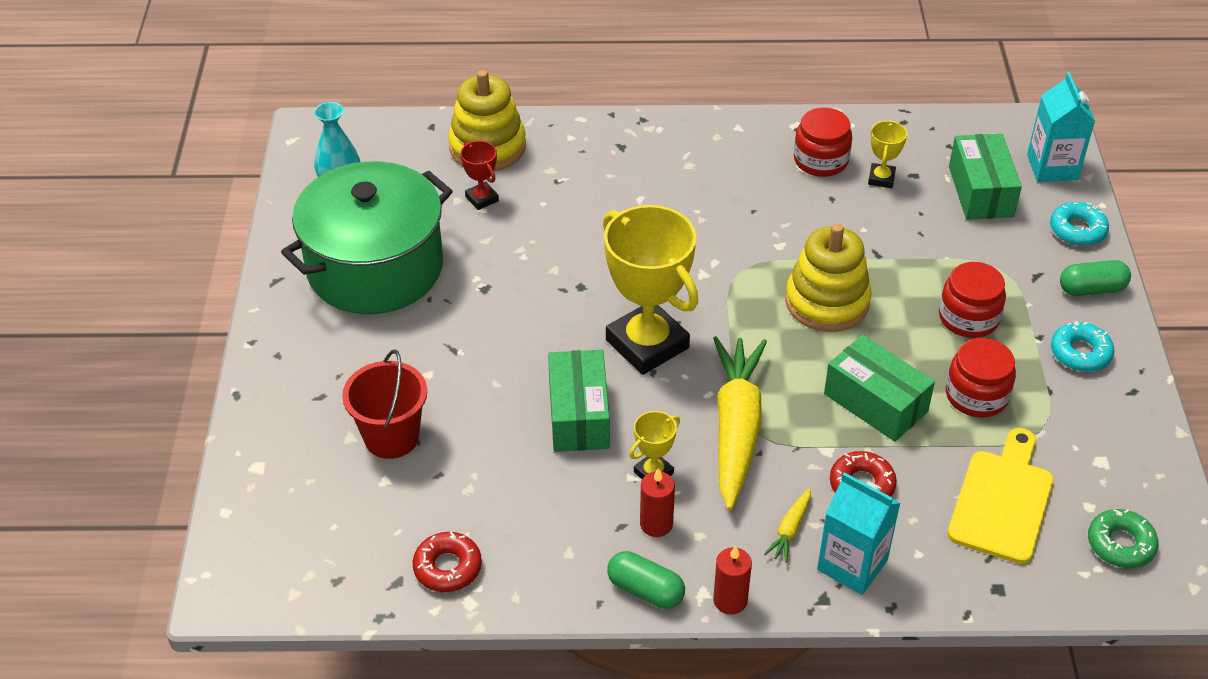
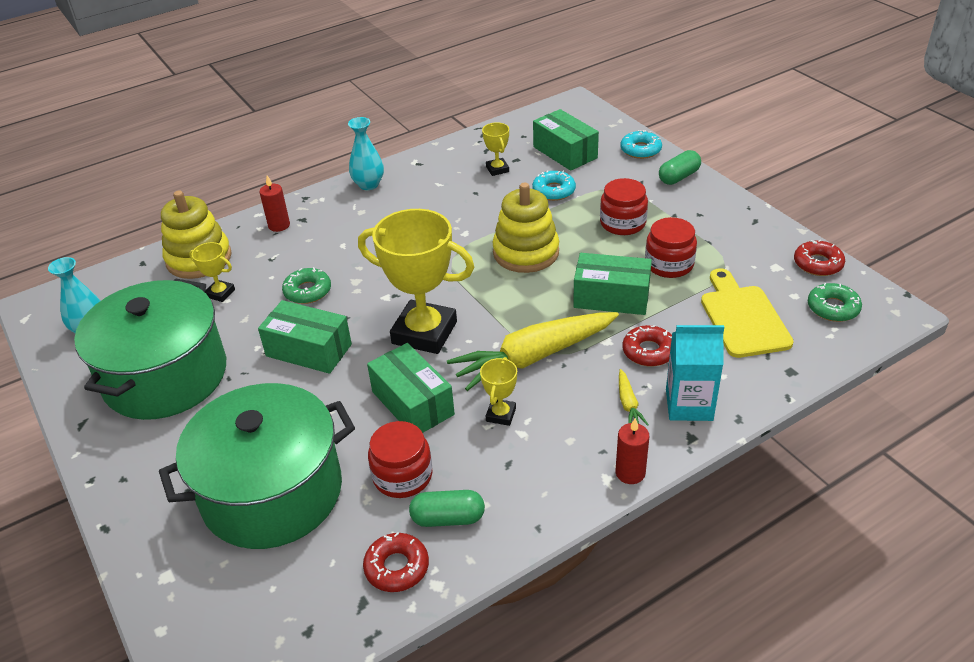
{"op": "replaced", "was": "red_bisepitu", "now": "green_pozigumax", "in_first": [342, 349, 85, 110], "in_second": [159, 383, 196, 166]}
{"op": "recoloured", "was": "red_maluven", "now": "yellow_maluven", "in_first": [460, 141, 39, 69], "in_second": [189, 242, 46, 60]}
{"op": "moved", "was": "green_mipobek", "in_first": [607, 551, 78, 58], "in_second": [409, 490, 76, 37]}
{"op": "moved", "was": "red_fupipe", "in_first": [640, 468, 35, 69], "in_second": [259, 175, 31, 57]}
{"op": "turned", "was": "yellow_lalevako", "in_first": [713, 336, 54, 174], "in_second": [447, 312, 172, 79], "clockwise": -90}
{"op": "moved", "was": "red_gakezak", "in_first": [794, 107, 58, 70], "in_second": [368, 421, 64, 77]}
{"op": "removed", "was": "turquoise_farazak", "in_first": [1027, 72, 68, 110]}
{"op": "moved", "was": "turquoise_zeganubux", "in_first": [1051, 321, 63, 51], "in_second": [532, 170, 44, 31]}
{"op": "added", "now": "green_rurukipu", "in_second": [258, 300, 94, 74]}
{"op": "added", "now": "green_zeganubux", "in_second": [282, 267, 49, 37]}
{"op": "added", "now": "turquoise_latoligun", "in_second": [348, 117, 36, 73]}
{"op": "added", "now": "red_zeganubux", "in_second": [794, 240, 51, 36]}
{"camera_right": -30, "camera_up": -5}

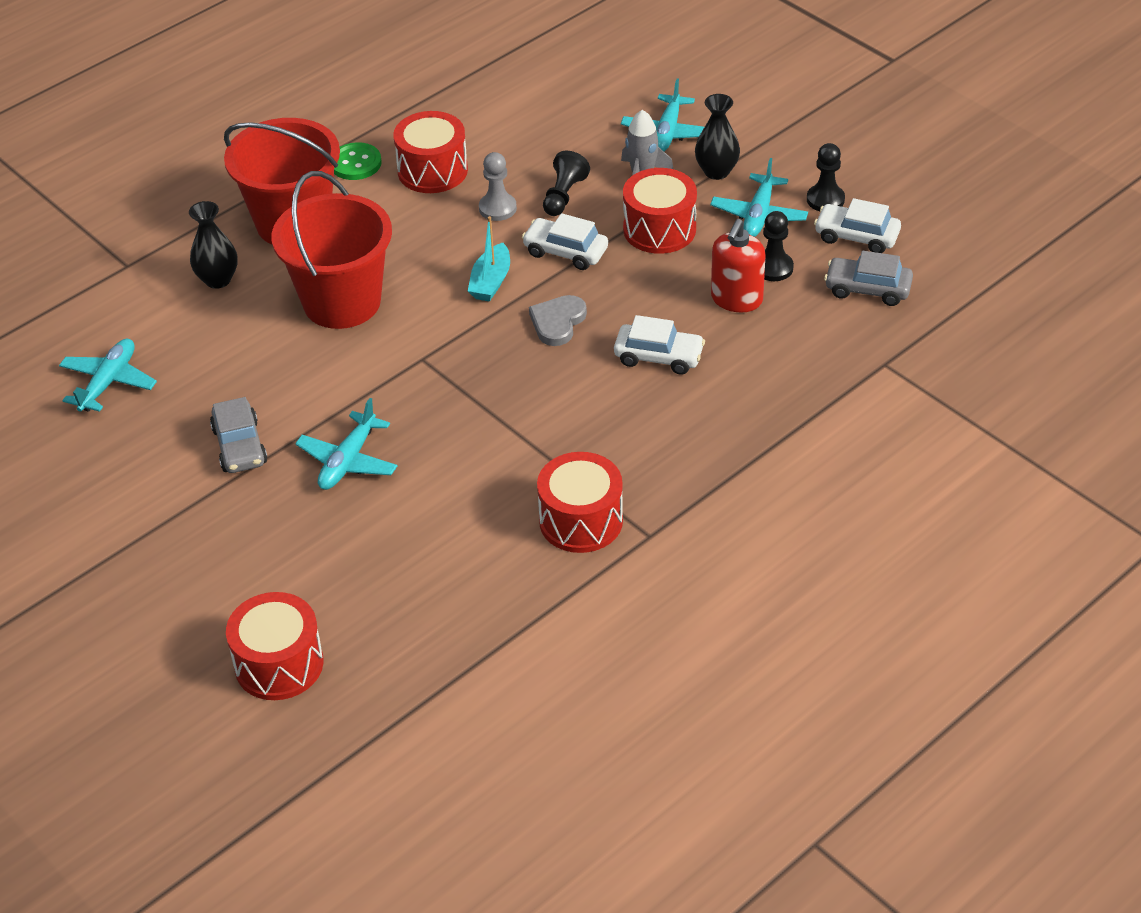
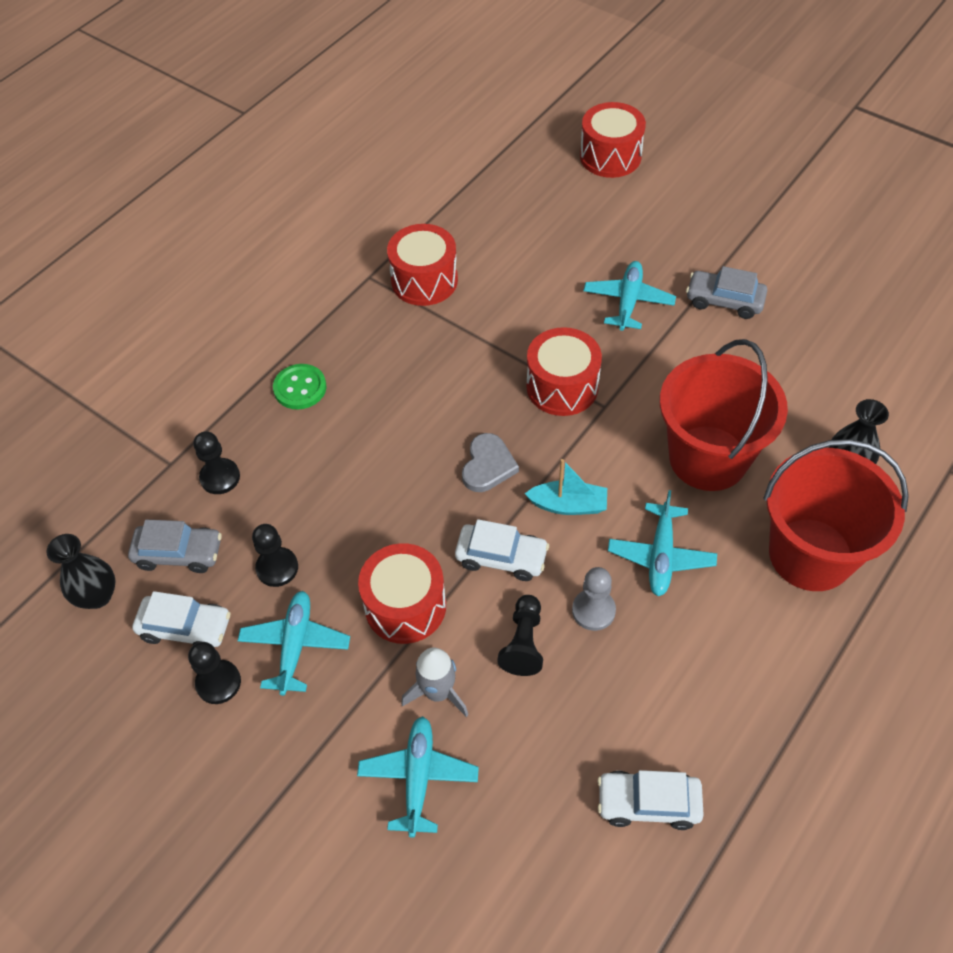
{"op": "moved", "was": "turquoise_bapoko", "in_first": [59, 339, 98, 73], "in_second": [608, 490, 109, 106]}
{"op": "turned", "was": "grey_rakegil", "in_first": [210, 397, 57, 76], "in_second": [686, 266, 81, 53], "clockwise": -45}
{"op": "moved", "was": "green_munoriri", "in_first": [334, 142, 48, 38], "in_second": [273, 364, 53, 45]}
{"op": "moved", "was": "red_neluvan", "in_first": [393, 111, 75, 82], "in_second": [526, 327, 76, 89]}
{"op": "turned", "was": "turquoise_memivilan", "in_first": [468, 216, 42, 86], "in_second": [525, 459, 82, 56], "clockwise": 90}
{"op": "moved", "was": "white_rakegil", "in_first": [614, 315, 91, 60], "in_second": [598, 770, 106, 60]}
{"op": "moved", "was": "black_latoligun", "in_first": [695, 94, 45, 86], "in_second": [46, 534, 70, 75]}
{"op": "removed", "was": "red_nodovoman", "in_first": [711, 219, 55, 93]}
{"op": "added", "now": "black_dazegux", "in_second": [193, 432, 47, 62]}
{"camera_right": 170, "camera_up": 10}

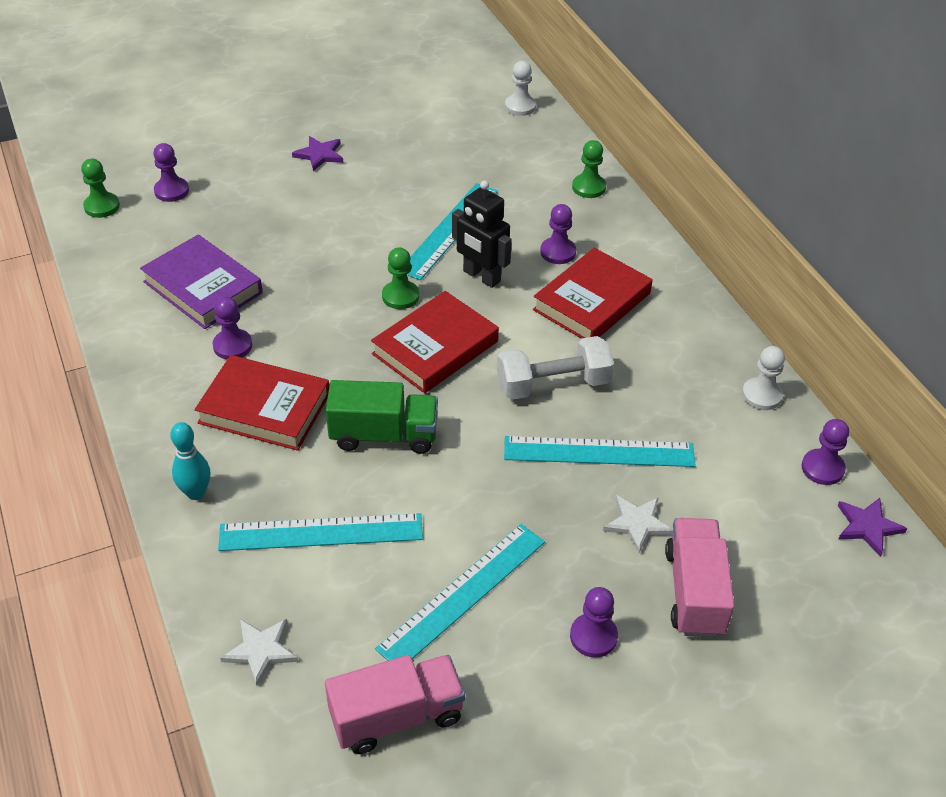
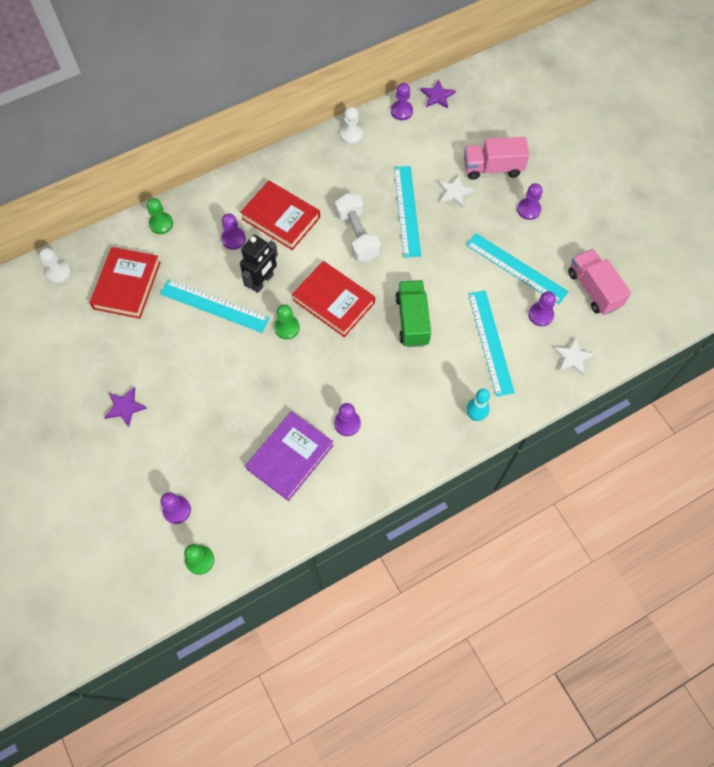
{"op": "moved", "was": "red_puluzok", "in_first": [194, 355, 135, 96], "in_second": [90, 247, 71, 72]}
{"op": "added", "now": "purple_dazegux", "in_second": [528, 291, 28, 35]}
{"camera_right": -95, "camera_up": 20}

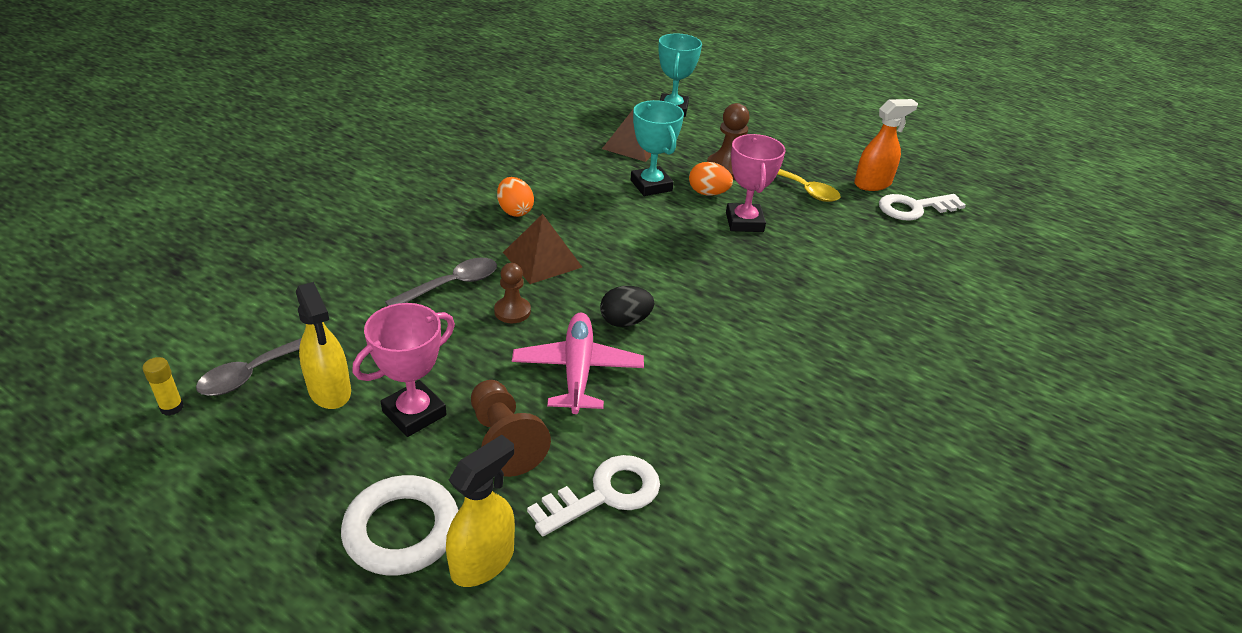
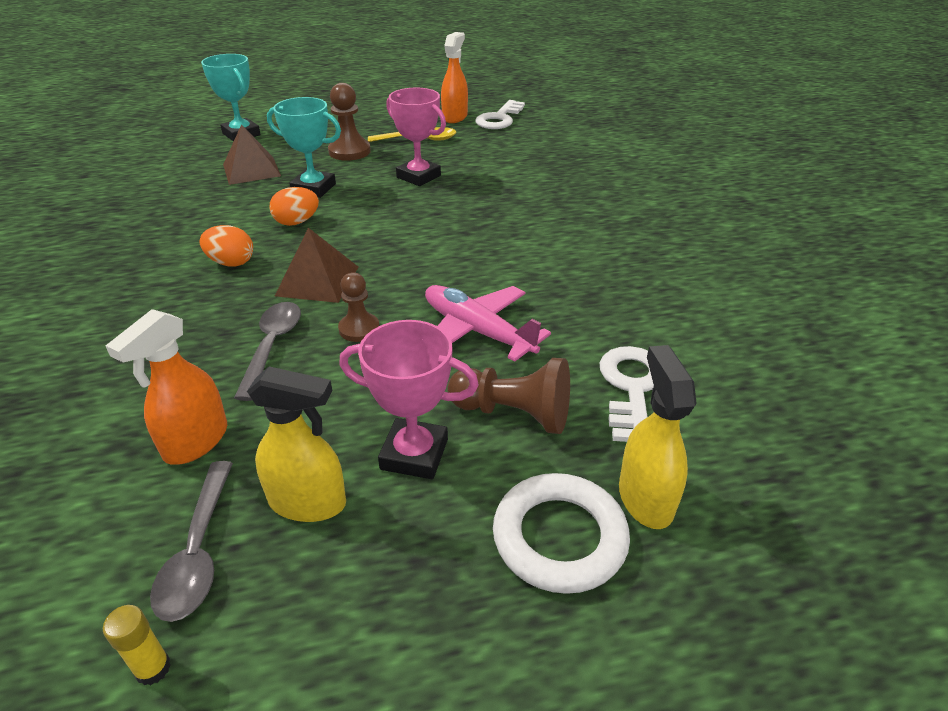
{"op": "turned", "was": "pink_maluven", "in_first": [353, 303, 102, 134], "in_second": [339, 320, 140, 159], "clockwise": -75}
{"op": "removed", "was": "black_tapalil", "in_first": [600, 286, 54, 41]}
{"op": "moved", "was": "orange_tapalil", "in_first": [689, 162, 44, 34], "in_second": [269, 187, 50, 39]}
{"op": "added", "now": "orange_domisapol", "in_second": [106, 309, 121, 156]}
{"camera_right": -45, "camera_up": 0}

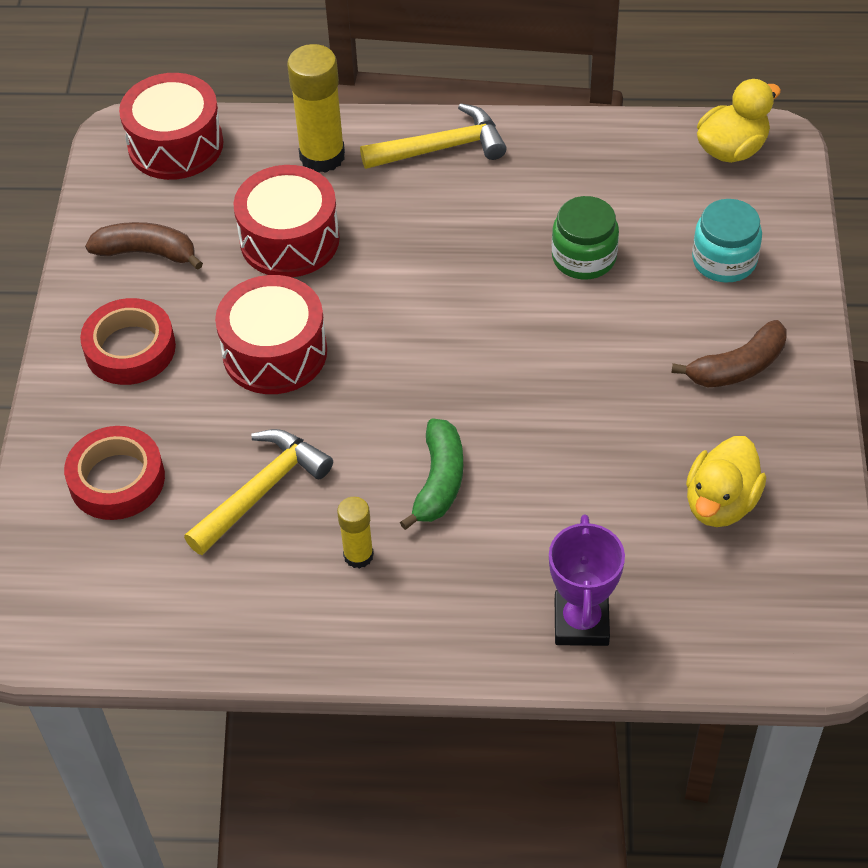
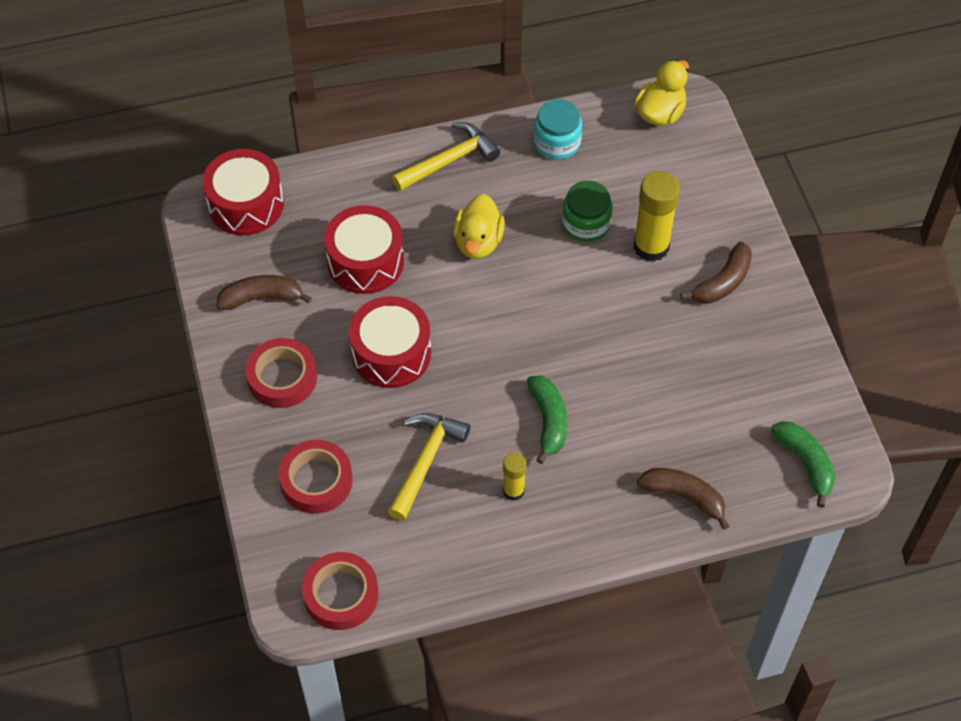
{"op": "moved", "was": "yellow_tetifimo", "in_first": [287, 44, 58, 129], "in_second": [633, 171, 47, 91]}
{"op": "replaced", "was": "purple_maluven", "now": "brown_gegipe", "in_first": [549, 515, 76, 131], "in_second": [637, 468, 92, 62]}
{"op": "moved", "was": "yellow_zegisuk", "in_first": [686, 436, 80, 91], "in_second": [453, 194, 52, 65]}
{"op": "moved", "was": "turquoise_gakezak", "in_first": [692, 199, 70, 84], "in_second": [534, 99, 48, 61]}
{"op": "added", "now": "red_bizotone", "in_second": [302, 552, 77, 78]}
{"op": "added", "now": "green_gegipe", "in_second": [771, 421, 64, 87]}
{"camera_right": -20, "camera_up": 5}

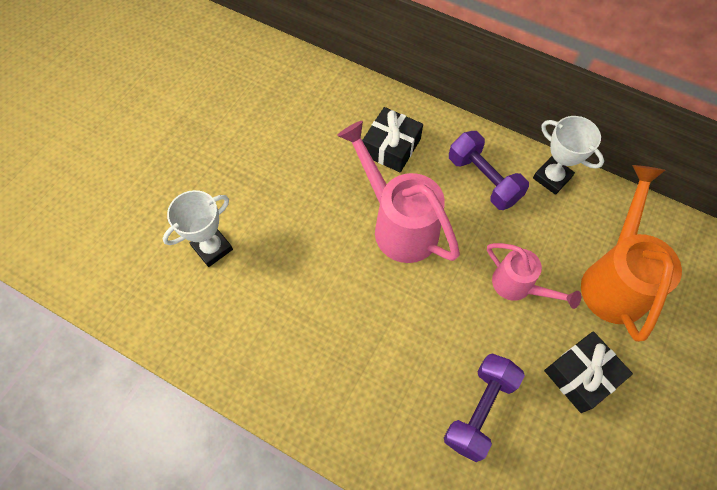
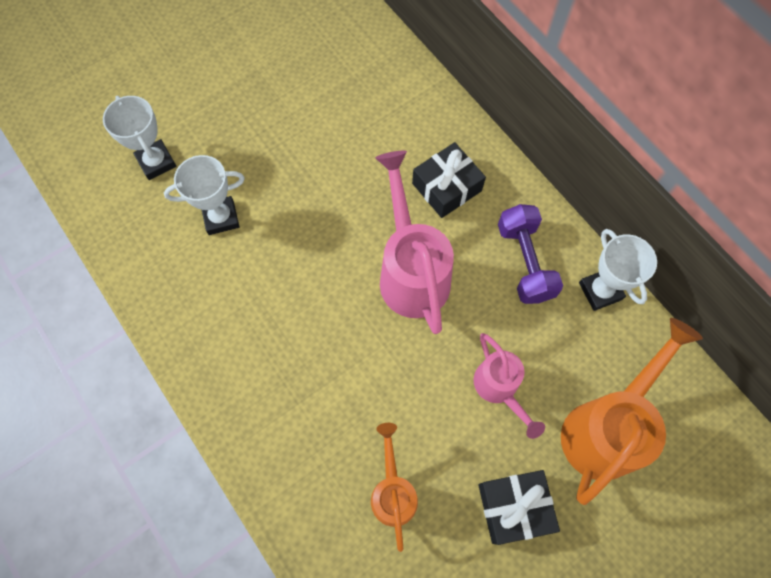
{"op": "replaced", "was": "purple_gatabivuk", "now": "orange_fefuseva", "in_first": [444, 353, 81, 109], "in_second": [371, 423, 47, 129]}
{"op": "added", "now": "white_maluven", "in_second": [103, 96, 73, 84]}
{"camera_right": 25, "camera_up": 5}

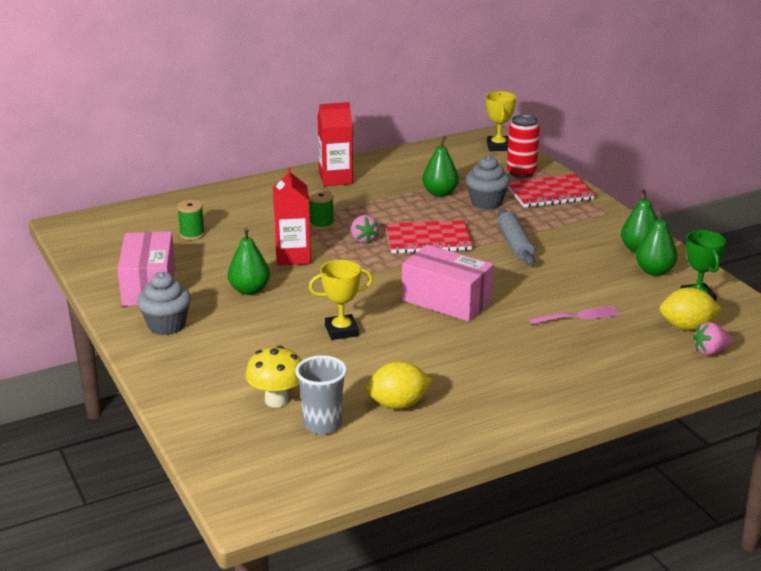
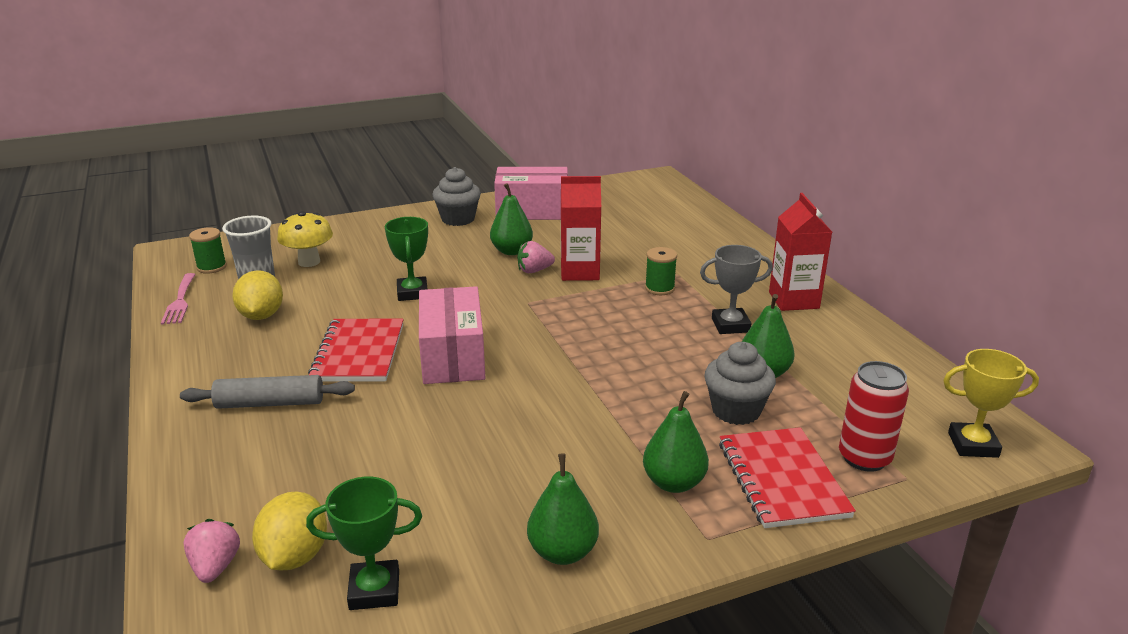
{"op": "moved", "was": "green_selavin", "in_first": [177, 200, 28, 40], "in_second": [189, 227, 38, 47]}
{"op": "recoloured", "was": "yellow_maluven", "now": "green_maluven", "in_first": [309, 260, 64, 80], "in_second": [385, 217, 43, 84]}
{"op": "moved", "was": "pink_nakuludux", "in_first": [351, 215, 28, 29], "in_second": [517, 241, 38, 32]}
{"op": "moved", "was": "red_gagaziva", "in_first": [386, 220, 87, 34], "in_second": [308, 319, 96, 62]}
{"op": "turned", "was": "pink_rurukipu", "in_first": [402, 245, 92, 76], "in_second": [419, 286, 66, 98], "clockwise": -45}
{"op": "moved", "was": "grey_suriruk", "in_first": [498, 208, 37, 58], "in_second": [180, 375, 175, 34]}
{"op": "moved", "was": "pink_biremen", "in_first": [529, 306, 91, 19], "in_second": [161, 273, 35, 52]}
{"op": "moved", "was": "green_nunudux", "in_first": [636, 208, 42, 68], "in_second": [643, 391, 66, 102]}
{"op": "added", "now": "grey_maluven", "in_second": [700, 245, 73, 89]}
{"camera_right": 95, "camera_up": 0}

